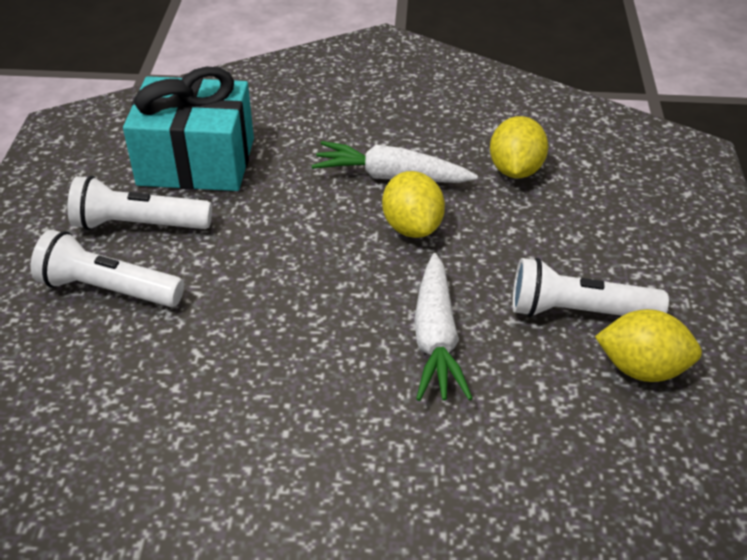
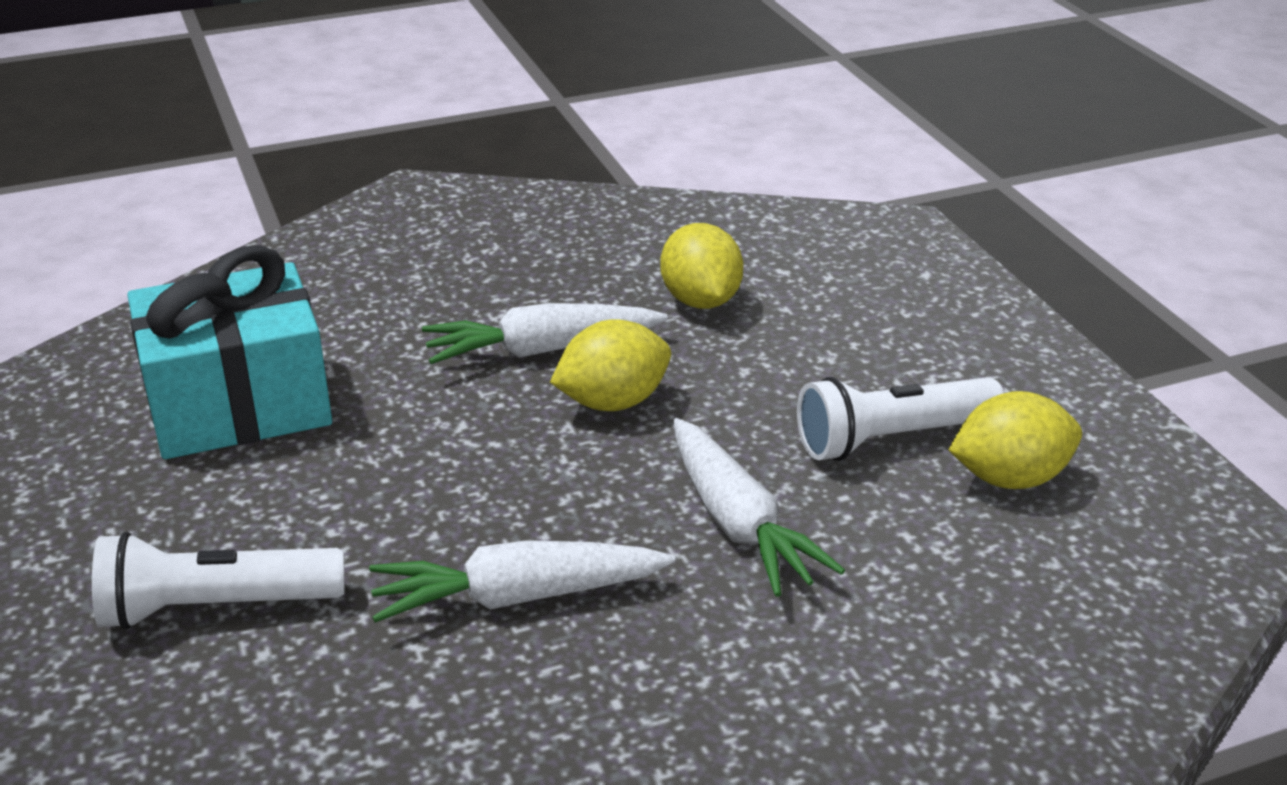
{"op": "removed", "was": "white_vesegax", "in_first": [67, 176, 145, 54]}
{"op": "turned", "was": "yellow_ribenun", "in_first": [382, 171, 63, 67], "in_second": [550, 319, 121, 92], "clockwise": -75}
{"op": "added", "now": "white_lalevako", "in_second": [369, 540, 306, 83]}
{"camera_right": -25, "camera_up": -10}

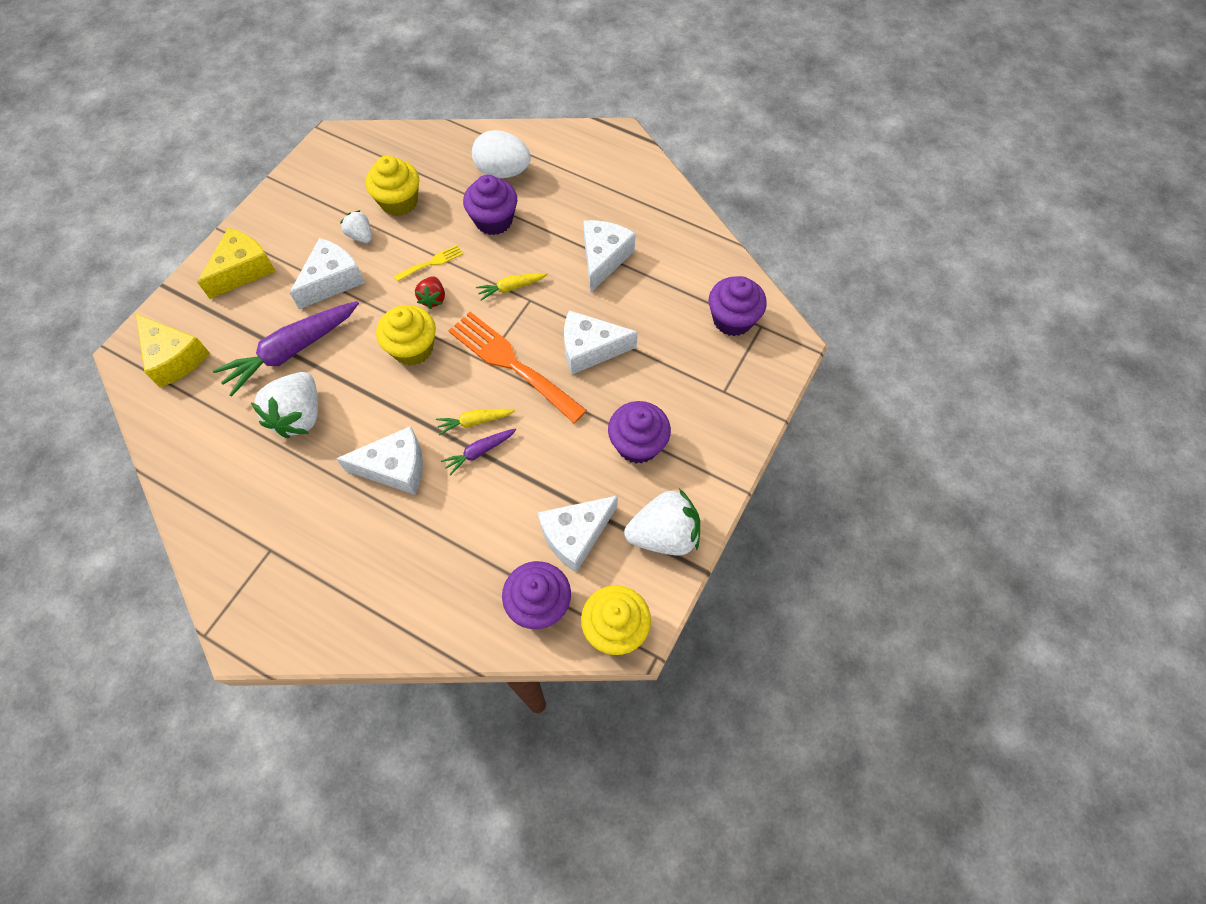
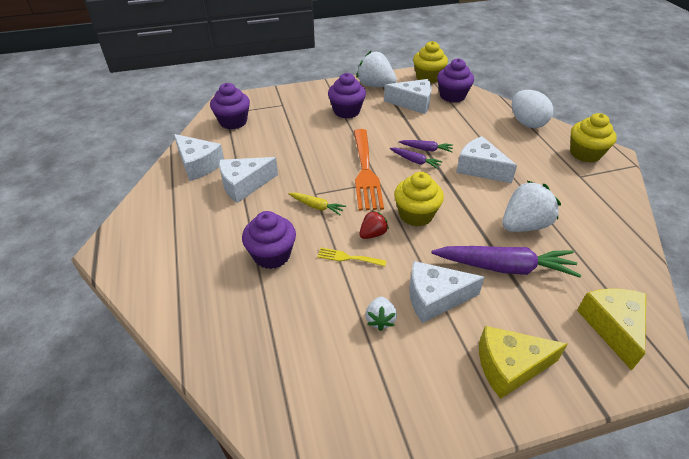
{"op": "moved", "was": "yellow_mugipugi", "in_first": [366, 155, 53, 61], "in_second": [570, 113, 47, 50]}
{"op": "recoloured", "was": "yellow_lalevako", "now": "purple_lalevako", "in_first": [436, 409, 80, 26], "in_second": [390, 147, 53, 22]}
{"op": "moved", "was": "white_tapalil", "in_first": [472, 130, 59, 48], "in_second": [512, 90, 41, 38]}
{"op": "moved", "was": "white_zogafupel", "in_first": [564, 310, 74, 65], "in_second": [174, 134, 50, 47]}
{"camera_right": -135, "camera_up": -20}

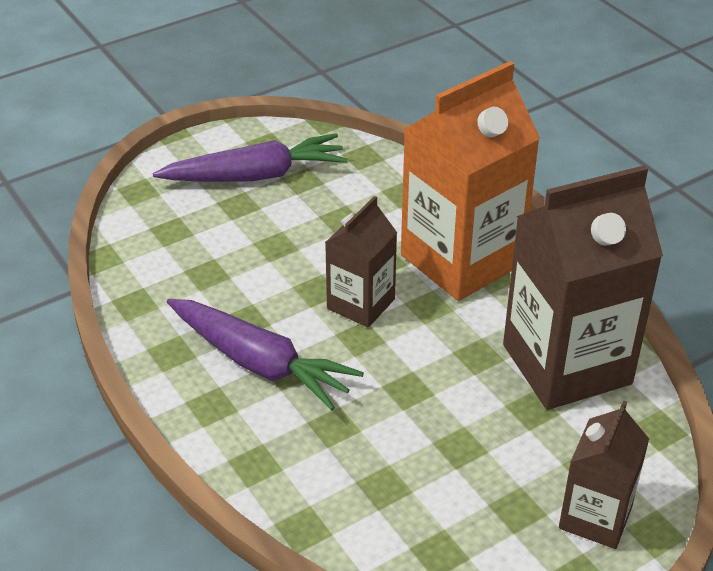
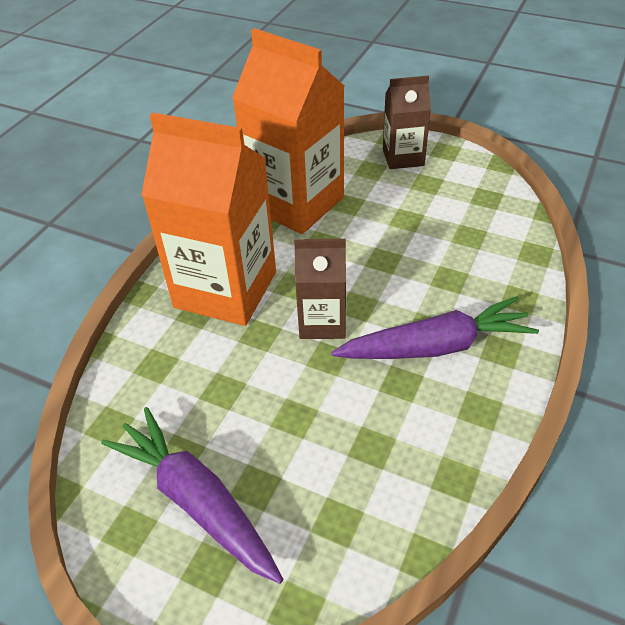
{"op": "turned", "was": "purple_lalevako", "in_first": [167, 299, 197, 111], "in_second": [331, 296, 208, 63], "clockwise": 75}
{"op": "recoloured", "was": "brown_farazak", "now": "orange_farazak", "in_first": [503, 165, 160, 245], "in_second": [232, 28, 113, 206]}
{"camera_right": -120, "camera_up": 5}

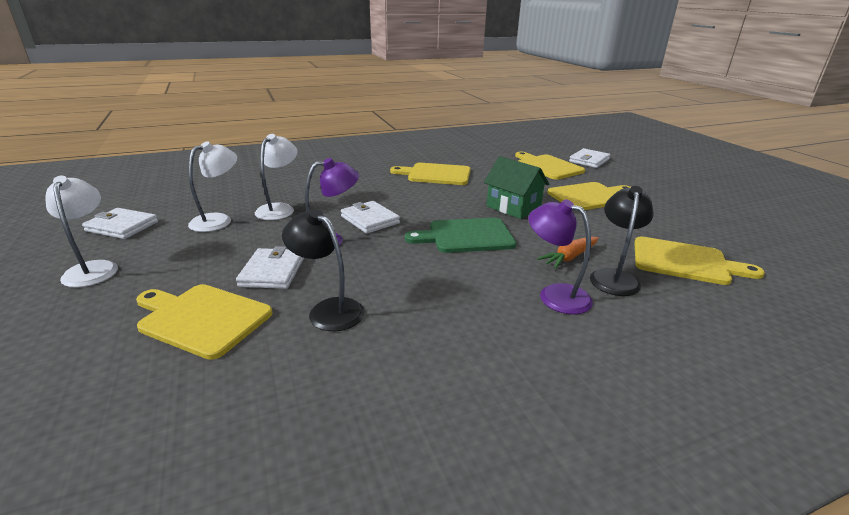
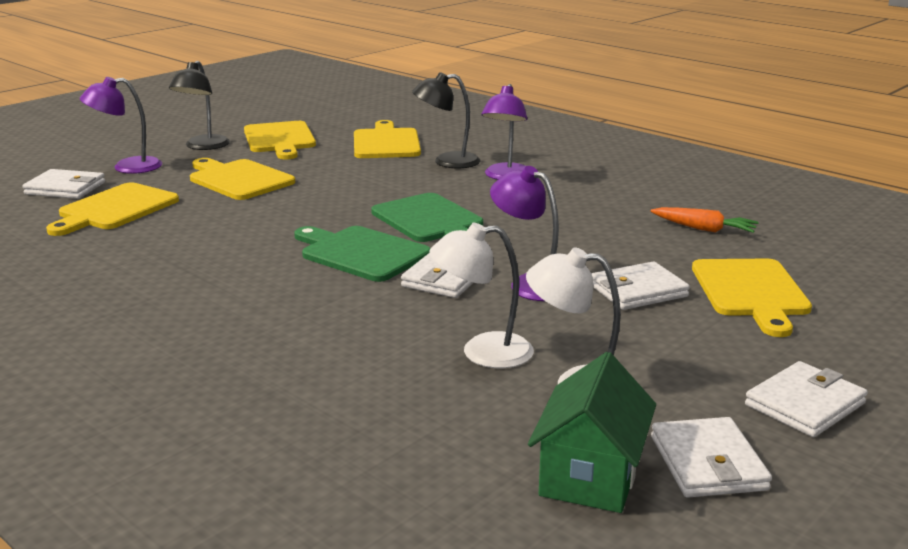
{"op": "replaced", "was": "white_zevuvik", "now": "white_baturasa", "in_first": [46, 176, 72, 112], "in_second": [745, 361, 123, 76]}
{"op": "moved", "was": "black_zevuvik", "in_first": [282, 209, 83, 122], "in_second": [169, 61, 61, 89]}
{"op": "moved", "was": "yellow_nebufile", "in_first": [390, 163, 81, 22], "in_second": [244, 121, 72, 39]}
{"op": "moved", "was": "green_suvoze", "in_first": [484, 156, 65, 63], "in_second": [528, 352, 128, 161]}
{"op": "moved", "was": "orange_lalevako", "in_first": [537, 237, 62, 32], "in_second": [650, 207, 109, 26]}
{"op": "added", "now": "purple_zevuvik", "in_second": [80, 77, 82, 97]}
{"op": "added", "now": "green_nebufile", "in_second": [294, 226, 137, 56]}
{"camera_right": -115, "camera_up": -5}

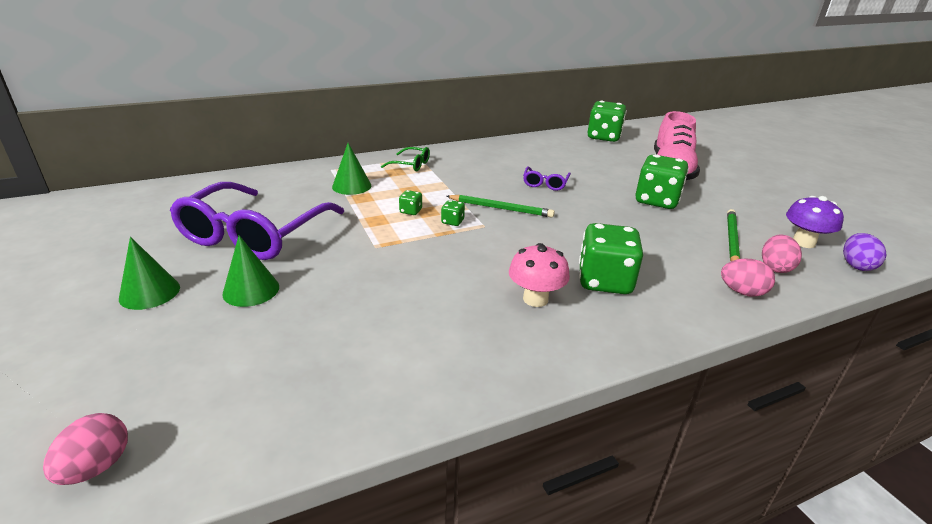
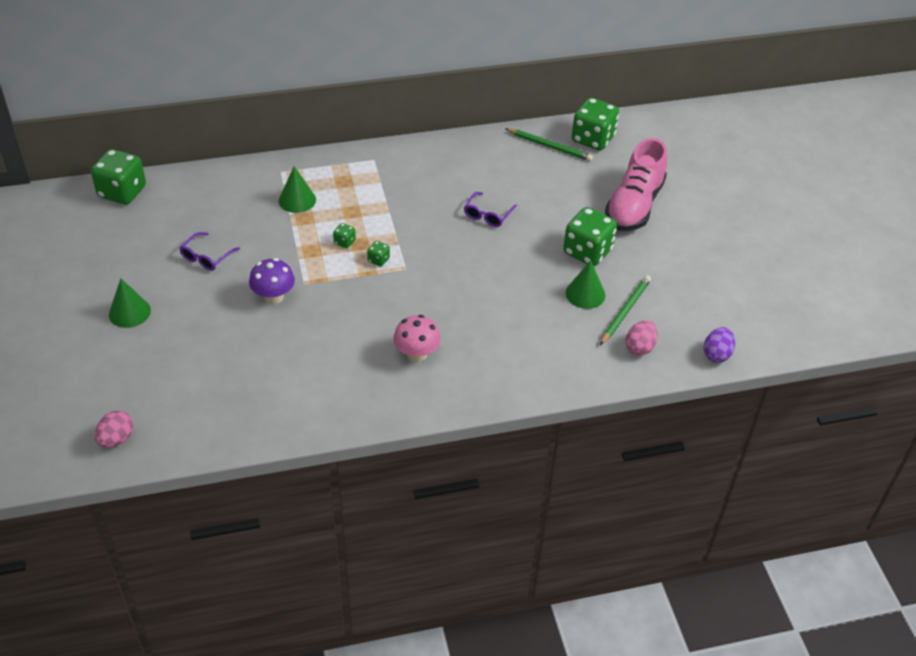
{"op": "resized", "was": "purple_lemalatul", "in_first": [170, 182, 174, 78], "in_second": [179, 232, 61, 39], "ratio": 0.42}
{"op": "moved", "was": "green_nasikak", "in_first": [222, 235, 57, 72], "in_second": [566, 261, 39, 48]}
{"op": "removed", "was": "green_lemalatul", "in_first": [381, 147, 49, 24]}
{"op": "moved", "was": "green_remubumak", "in_first": [446, 195, 109, 23], "in_second": [505, 128, 88, 33]}
{"op": "moved", "was": "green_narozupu", "in_first": [579, 223, 64, 71], "in_second": [91, 149, 55, 55]}
{"op": "removed", "was": "pink_tapalil", "in_first": [721, 258, 54, 39]}
{"op": "moved", "was": "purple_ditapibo", "in_first": [786, 196, 58, 52], "in_second": [249, 258, 46, 46]}
{"camera_right": 10, "camera_up": 15}

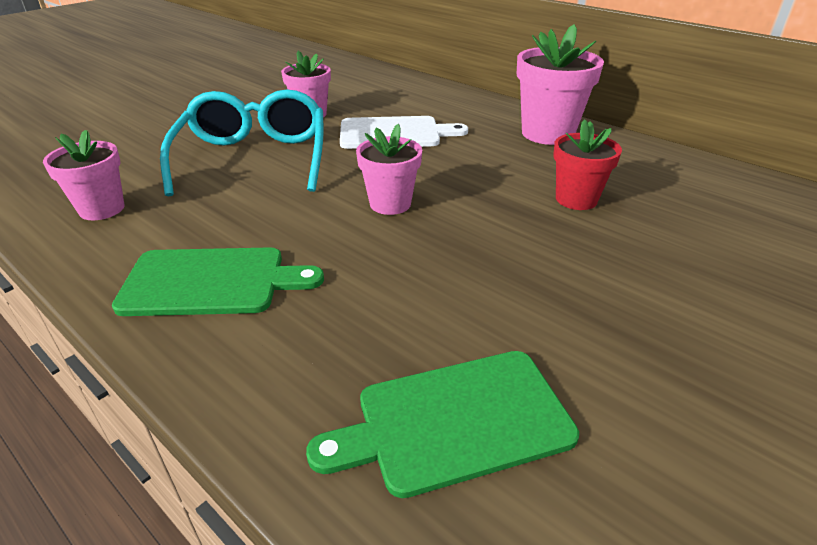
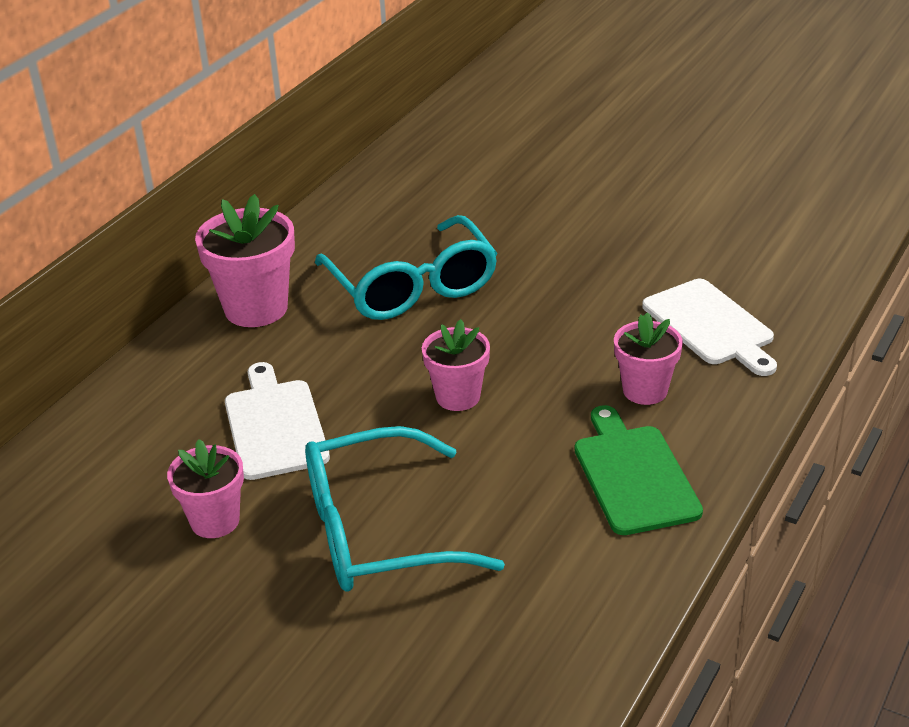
{"op": "moved", "was": "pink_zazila", "in_first": [43, 130, 82, 90], "in_second": [614, 312, 69, 93]}
{"op": "recoloured", "was": "green_nebufile", "now": "white_nebufile", "in_first": [306, 351, 273, 147], "in_second": [642, 279, 135, 97]}
{"op": "replaced", "was": "red_zazila", "now": "turquoise_lemalatul", "in_first": [553, 119, 69, 91], "in_second": [315, 215, 183, 105]}
{"camera_right": -100, "camera_up": 0}

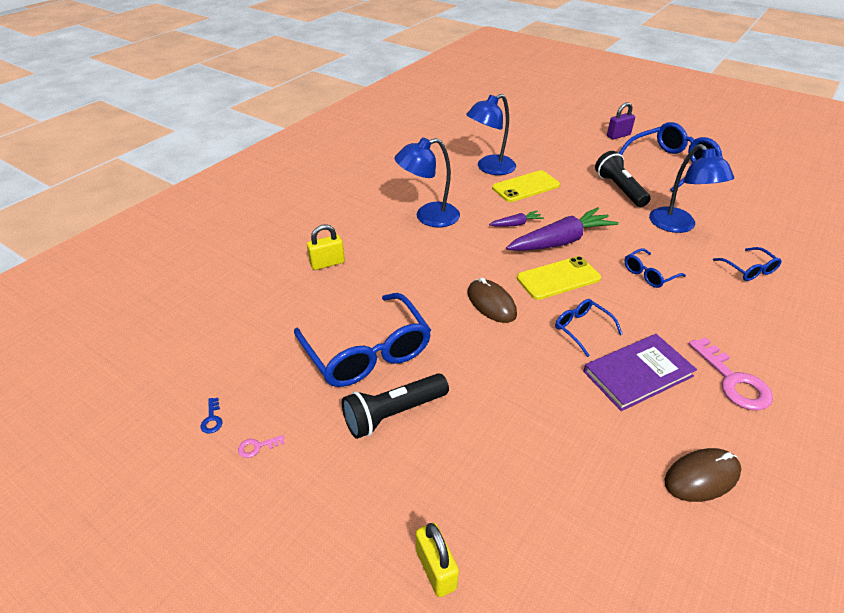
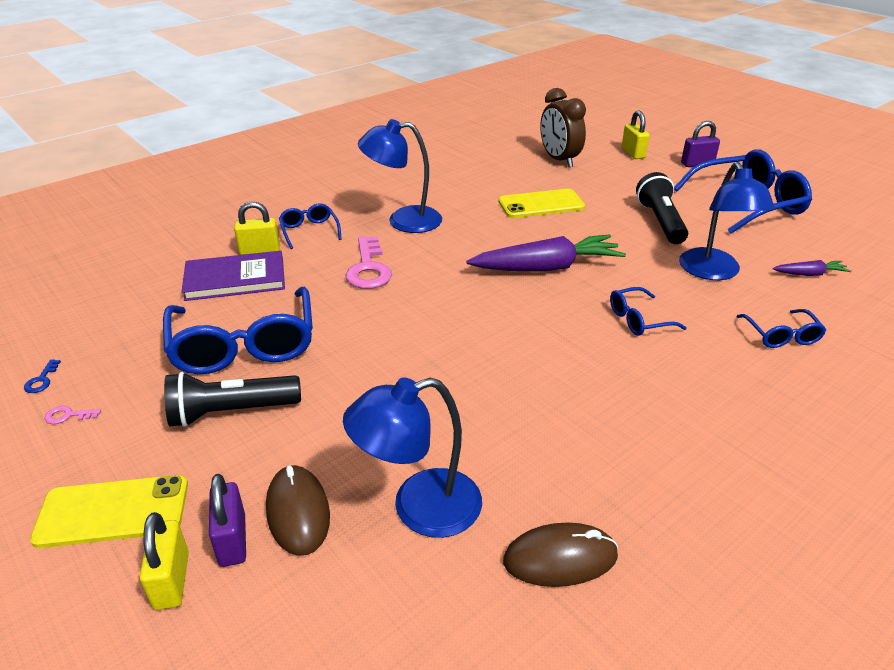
{"op": "moved", "was": "blue_zevuvik", "in_first": [466, 94, 50, 81], "in_second": [343, 378, 139, 160]}
{"op": "moved", "was": "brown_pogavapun", "in_first": [468, 278, 49, 45], "in_second": [266, 465, 64, 91]}
{"op": "moved", "was": "purple_lalevako", "in_first": [489, 211, 55, 16], "in_second": [773, 260, 79, 16]}
{"op": "moved", "was": "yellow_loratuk", "in_first": [517, 256, 84, 44], "in_second": [30, 475, 158, 73]}
{"op": "moved", "was": "blue_lemalatul", "in_first": [555, 299, 68, 58], "in_second": [279, 203, 63, 46]}
{"op": "moved", "was": "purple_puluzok", "in_first": [583, 334, 114, 77], "in_second": [181, 251, 104, 50]}
{"op": "moved", "was": "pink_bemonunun", "in_first": [688, 337, 85, 74], "in_second": [345, 236, 47, 53]}
{"op": "added", "now": "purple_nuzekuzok", "in_second": [209, 474, 37, 93]}
{"op": "added", "now": "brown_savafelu", "in_second": [540, 88, 46, 79]}
{"op": "added", "now": "yellow_nuzekuzok", "in_second": [622, 110, 28, 49]}
{"camera_right": 15, "camera_up": -5}

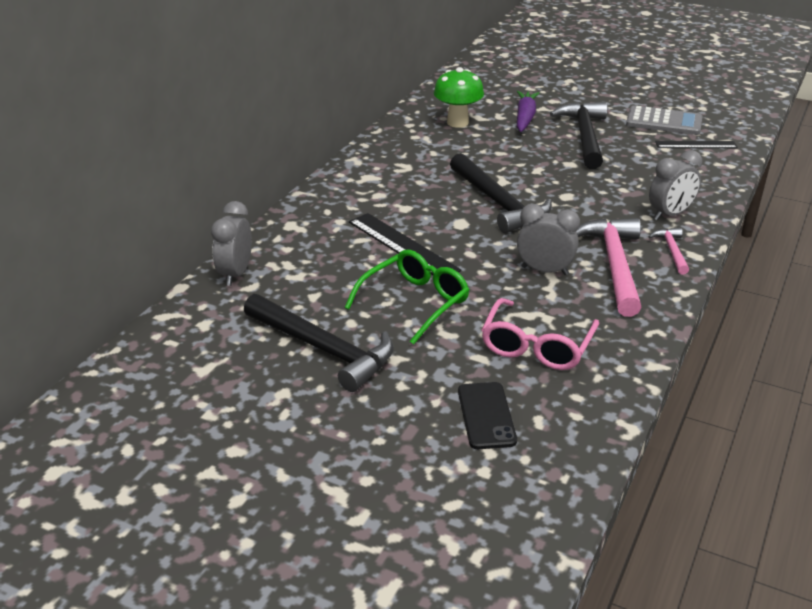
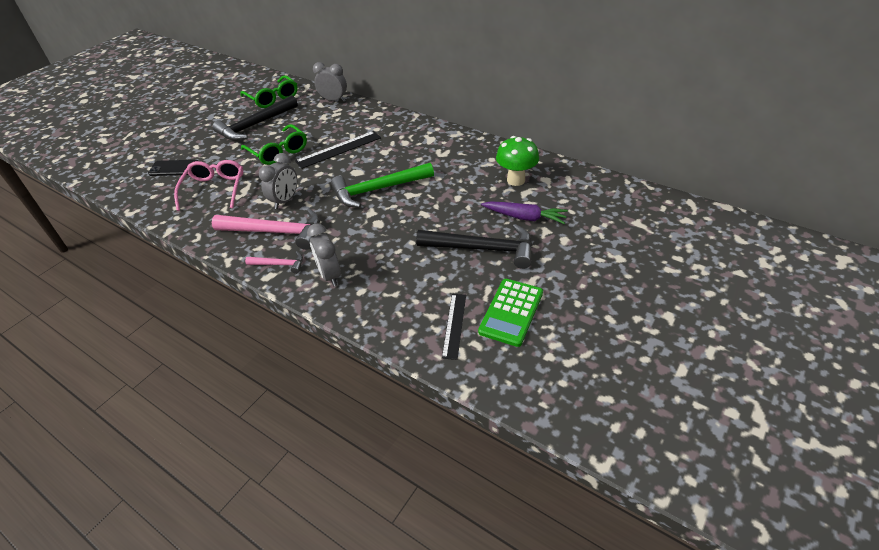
{"op": "recoloured", "was": "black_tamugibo", "now": "green_tamugibo", "in_first": [450, 153, 102, 80], "in_second": [331, 163, 103, 45]}
{"op": "turned", "was": "pink_lemalatul", "in_first": [482, 298, 117, 72], "in_second": [174, 160, 70, 51], "clockwise": 60}
{"op": "recoloured", "was": "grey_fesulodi", "now": "green_fesulodi", "in_first": [626, 106, 76, 29], "in_second": [478, 279, 65, 68]}
{"op": "added", "now": "green_lemalatul", "in_second": [240, 75, 58, 33]}
{"camera_right": 100, "camera_up": 10}

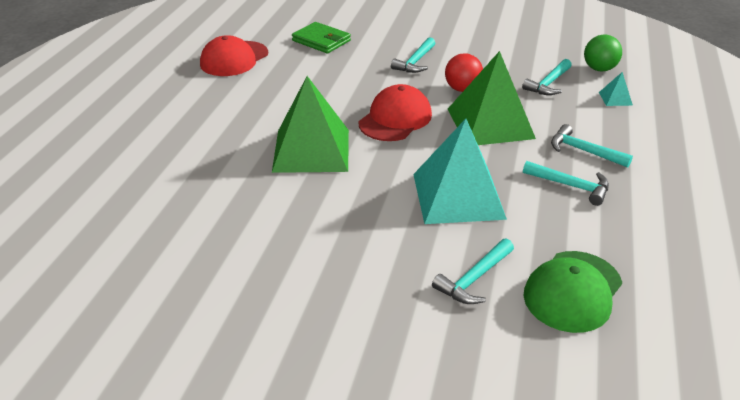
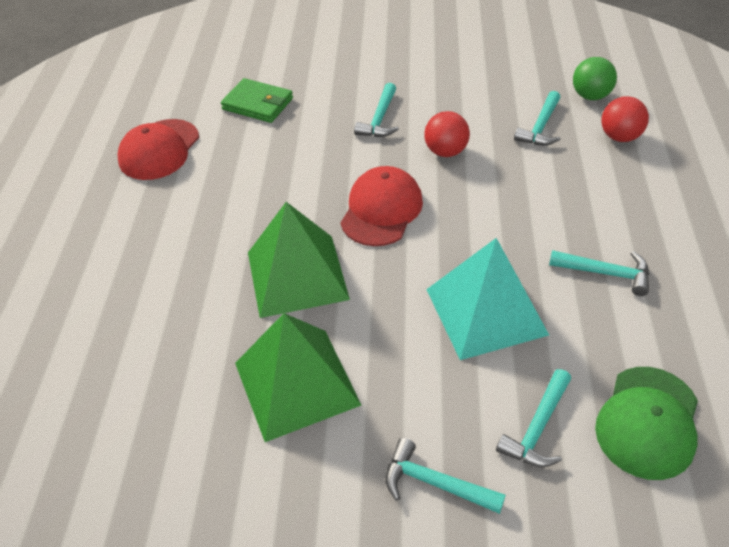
{"op": "moved", "was": "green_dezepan", "in_first": [448, 51, 88, 94], "in_second": [235, 313, 126, 129]}
{"op": "moved", "was": "turquoise_tamugibo", "in_first": [551, 124, 82, 44], "in_second": [386, 438, 120, 76]}
{"op": "replaced", "was": "turquoise_dezepan", "now": "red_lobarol", "in_first": [599, 72, 34, 34], "in_second": [602, 96, 47, 46]}
{"camera_right": -10, "camera_up": 10}

